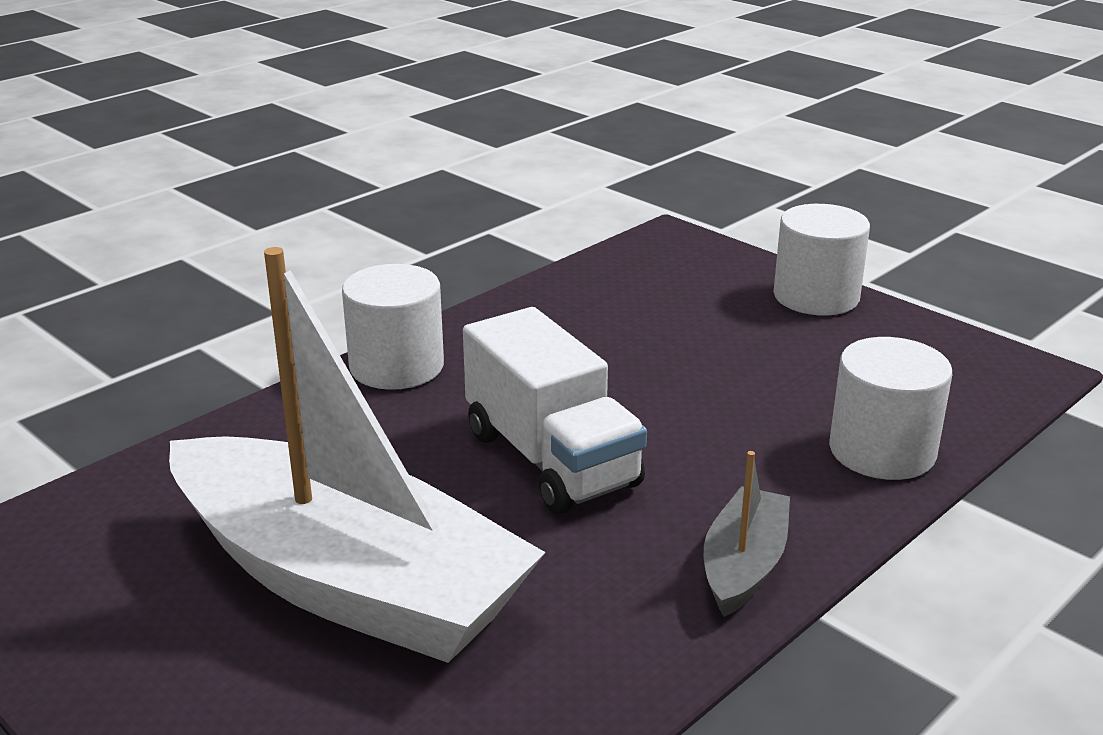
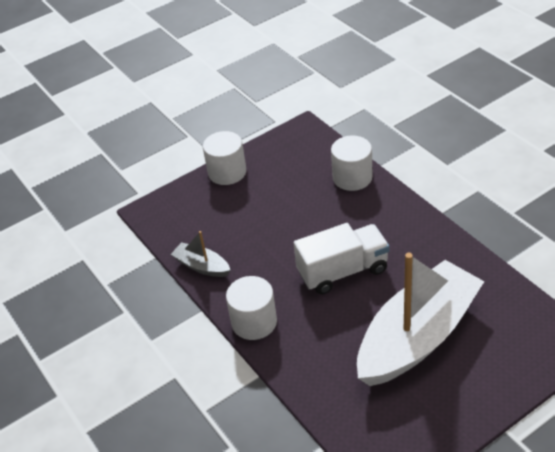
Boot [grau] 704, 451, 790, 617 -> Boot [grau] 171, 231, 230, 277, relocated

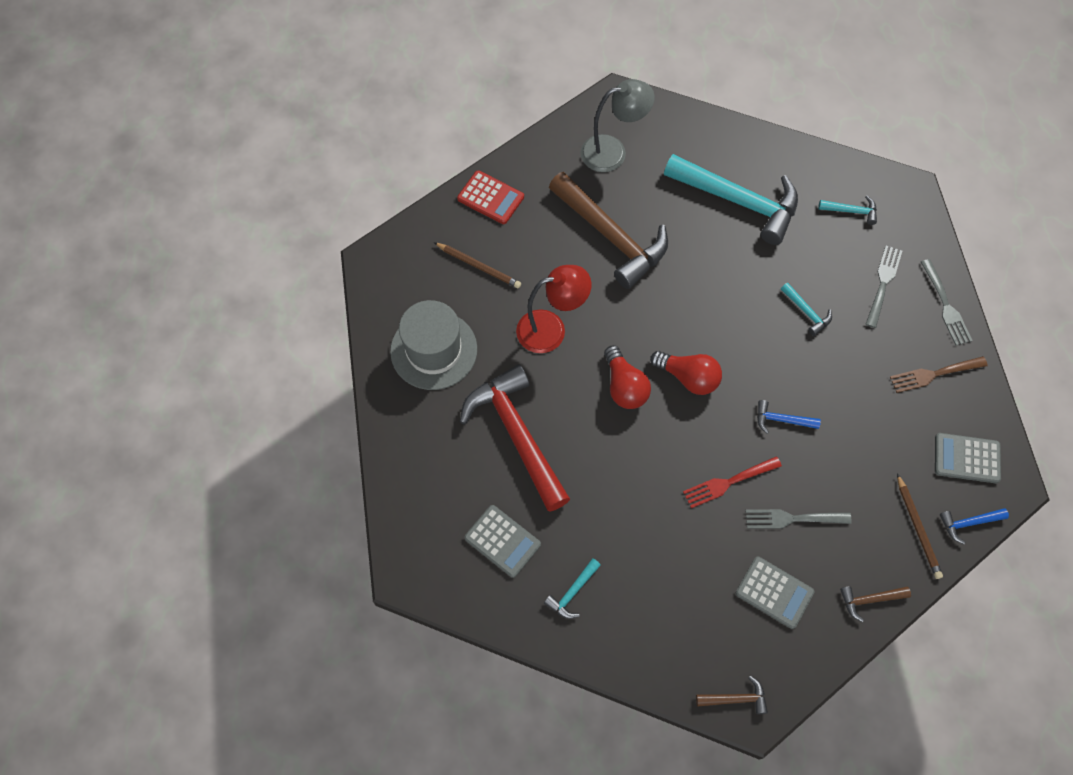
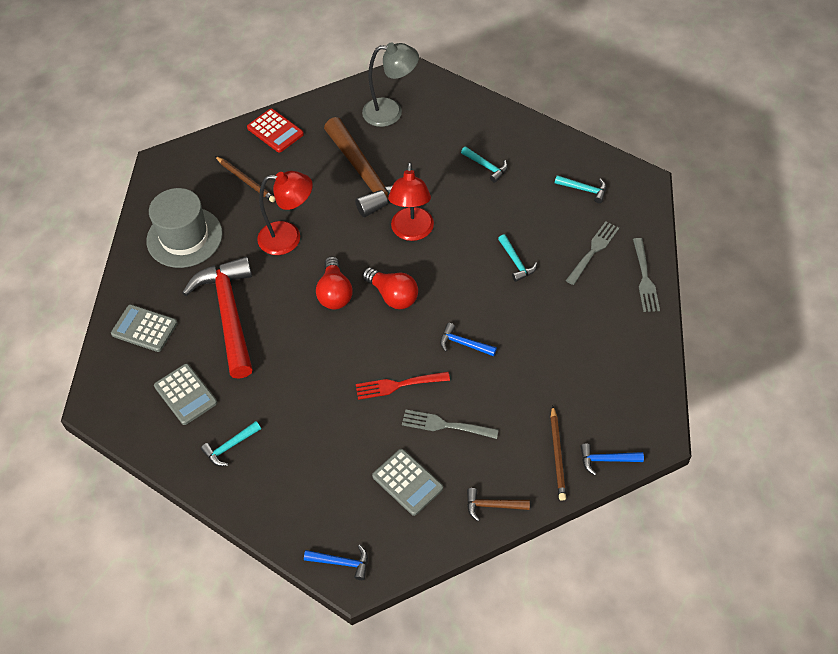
Gabel [braun] 890, 356, 988, 393 -> none
none -> Lampe [rot] 388, 162, 434, 241
Taschenrechner [grau] 935, 433, 1001, 483 -> Taschenrechner [grau] 111, 304, 178, 352, relocated
Hammer [braun] 696, 676, 768, 714 -> Hammer [blau] 304, 545, 368, 580
Hammer [türkis] 664, 154, 798, 245 -> Hammer [türkis] 461, 147, 508, 183, x0.42

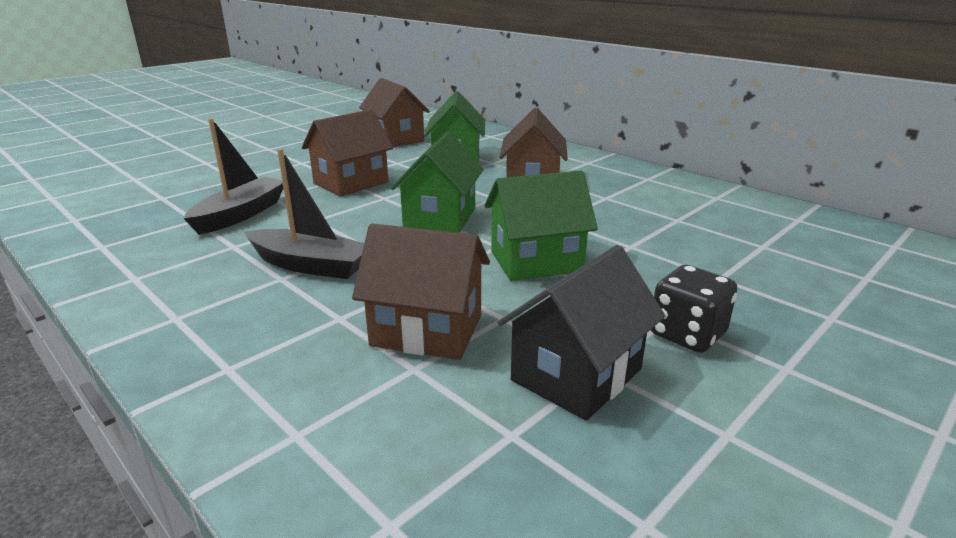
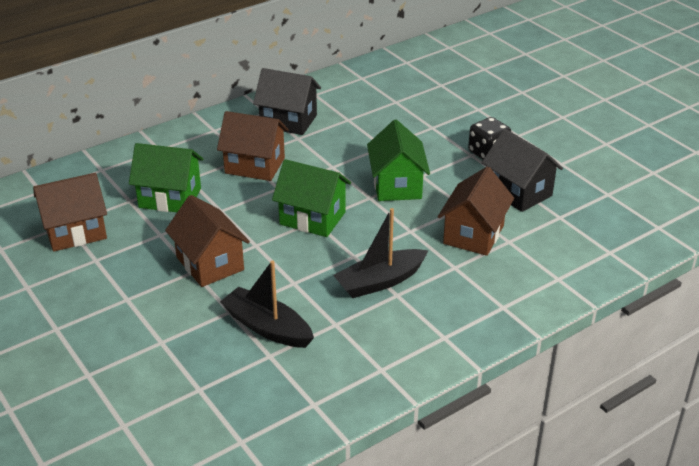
none -> Haus [schwarz] 253, 68, 321, 135
Boot [schwarz] 245, 149, 364, 279 -> Boot [schwarz] 333, 208, 429, 298, 150 degrees counterclockwise

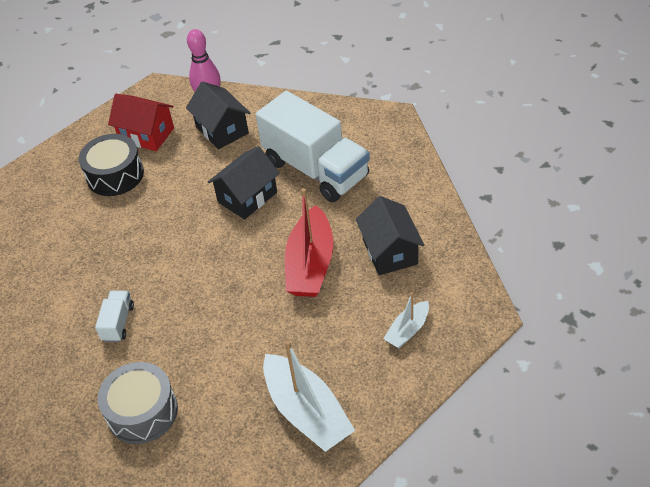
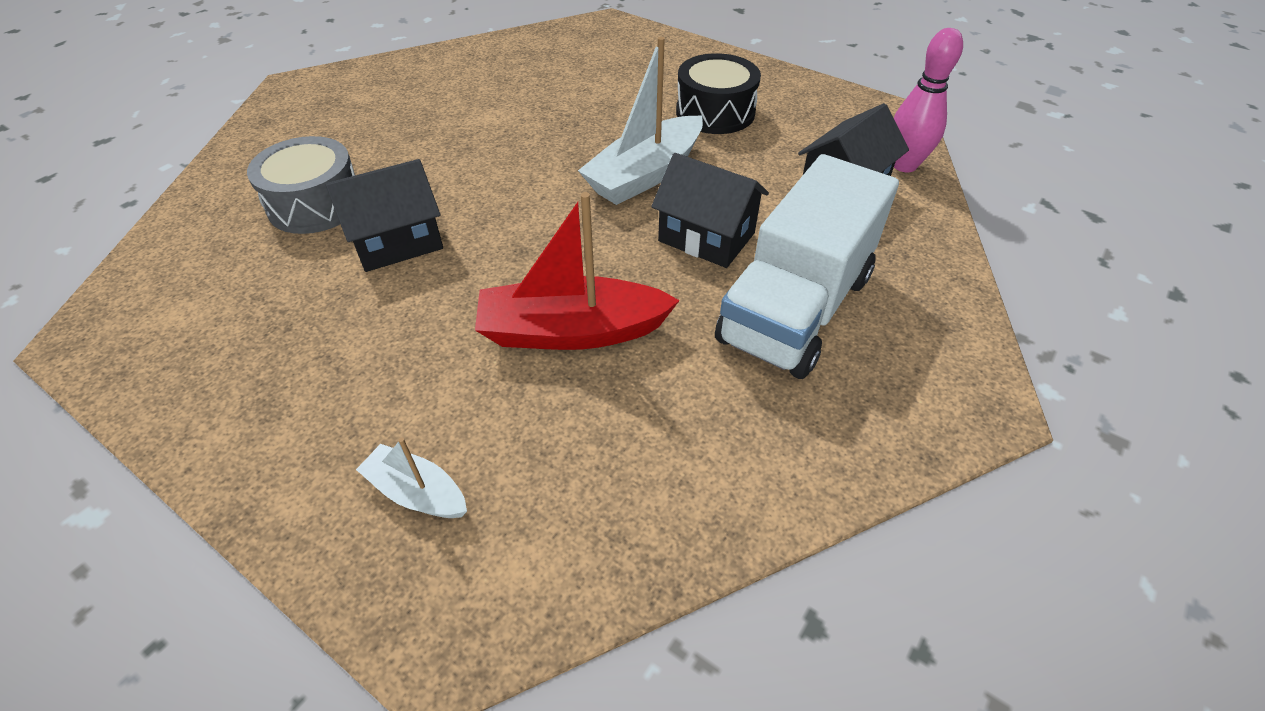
Lastwagen [weiß] 95, 290, 134, 342 -> none
Haus [rot] 108, 94, 174, 151 -> none
Boot [weiß] 263, 340, 355, 452 -> Boot [weiß] 578, 37, 703, 205, relocated
Haus [schwarz] 355, 196, 424, 275 -> Haus [schwarz] 325, 159, 443, 272, relocated

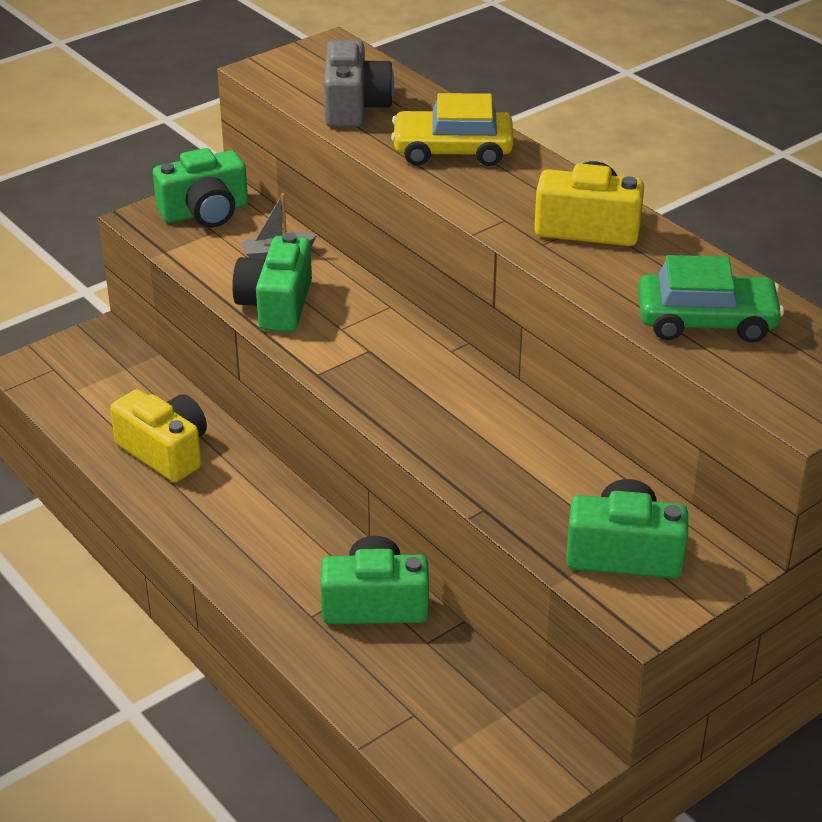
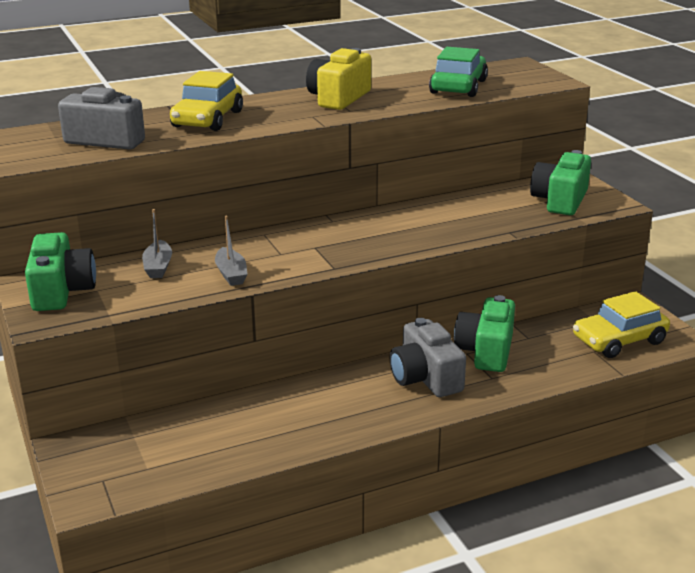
Kamera [gelb] 110, 390, 207, 482 -> none
none -> Kamera [grau] 390, 318, 466, 397
none -> Auto [gelb] 573, 291, 670, 358
Kamera [grün] 232, 233, 312, 332 -> Boot [grau] 215, 216, 248, 286

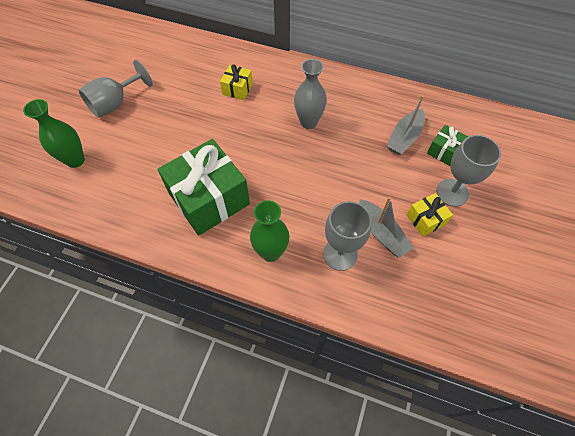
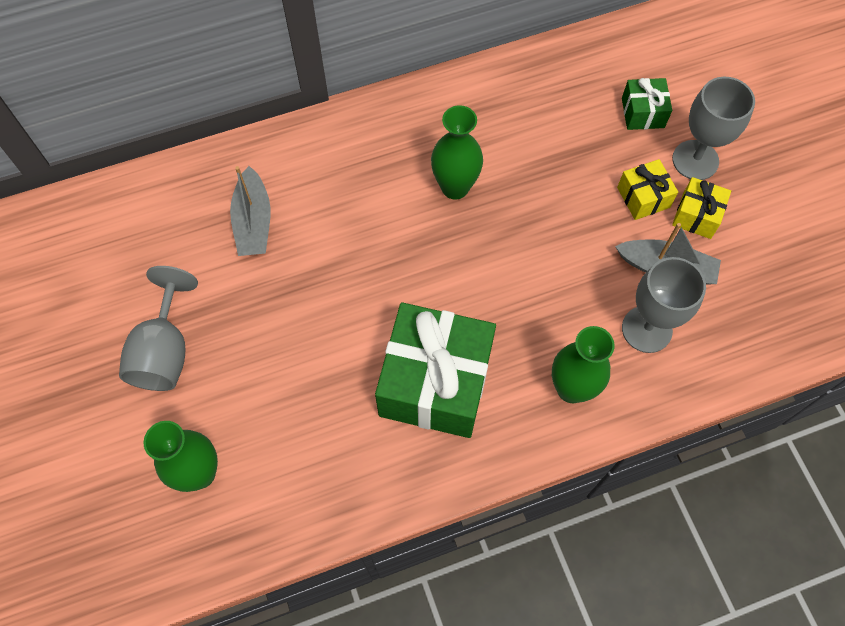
Geschenk [gelb] 220, 64, 253, 100 -> Geschenk [gelb] 617, 159, 678, 220, relocated
Boot [grau] 387, 95, 425, 155 -> Boot [grau] 230, 166, 271, 256, relocated
Vase [grau] 294, 59, 327, 129 -> Vase [grün] 431, 105, 483, 200

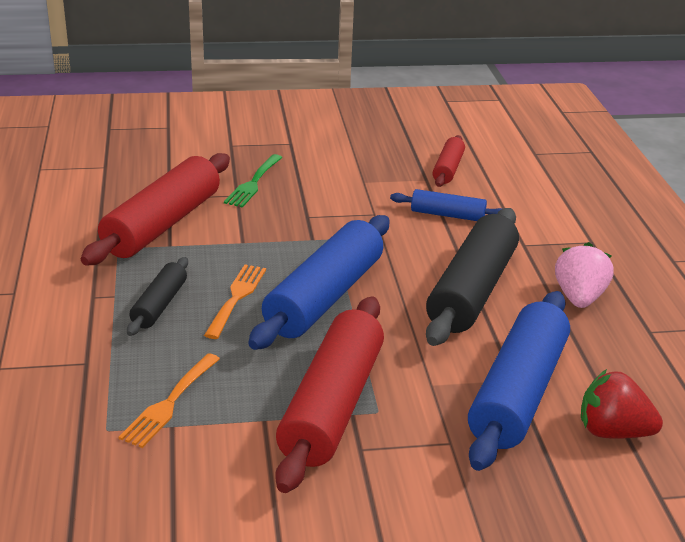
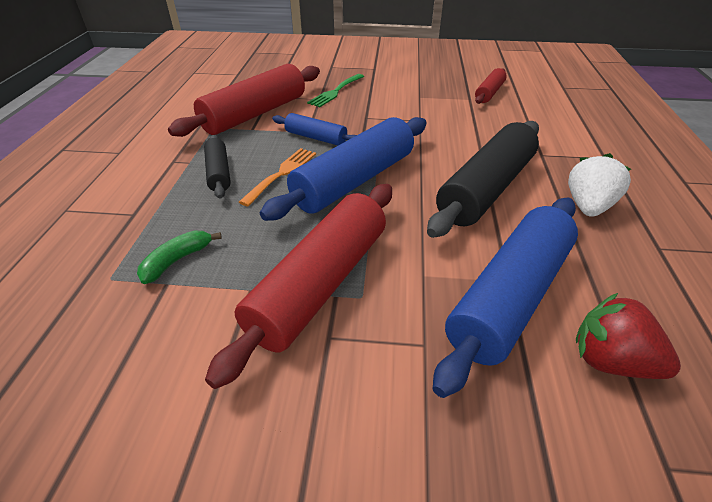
Nudelholz [blau] 390, 189, 502, 221 -> Nudelholz [blau] 272, 113, 357, 145, relocated
Gabel [orange] 119, 353, 220, 448 -> Banane [grün] 137, 230, 222, 284
Erdbeere [rosa] 555, 242, 614, 308 -> Erdbeere [weiß] 568, 153, 631, 217
Nudelholz [schwarz] 127, 257, 188, 336 -> Nudelholz [schwarz] 204, 135, 231, 199, 45 degrees counterclockwise

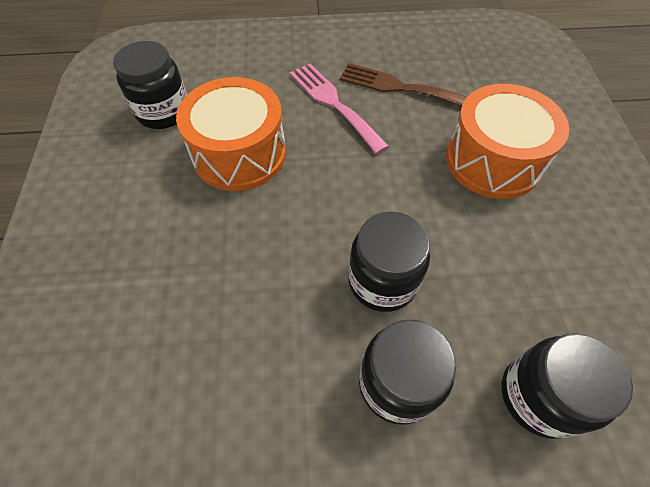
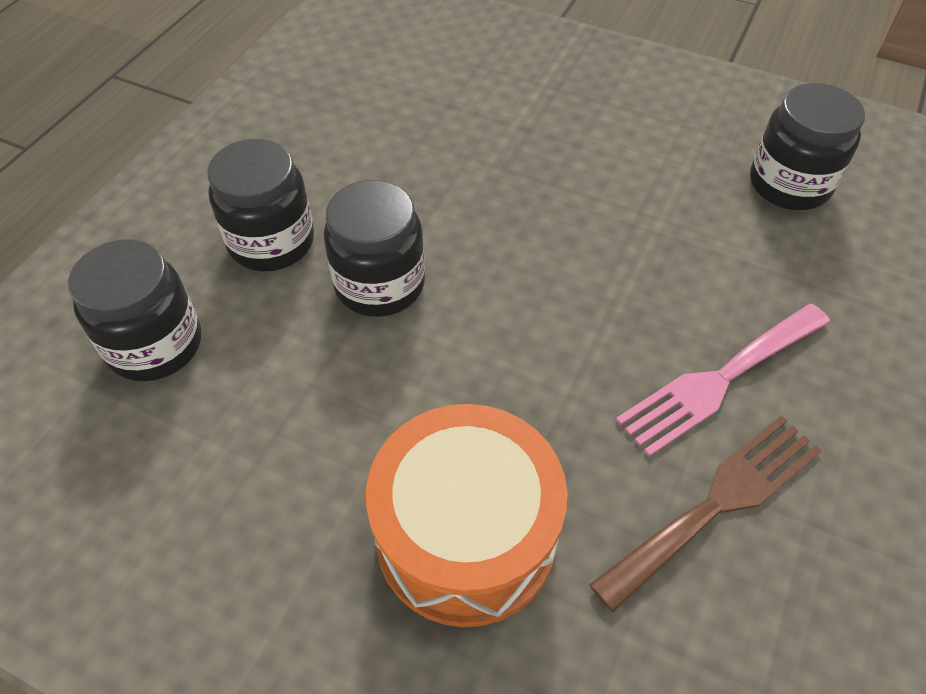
Trommel [orange] 176, 77, 286, 191 -> none
Gabel [rosa] 290, 63, 389, 154 -> Gabel [rosa] 616, 304, 830, 457, 150 degrees clockwise

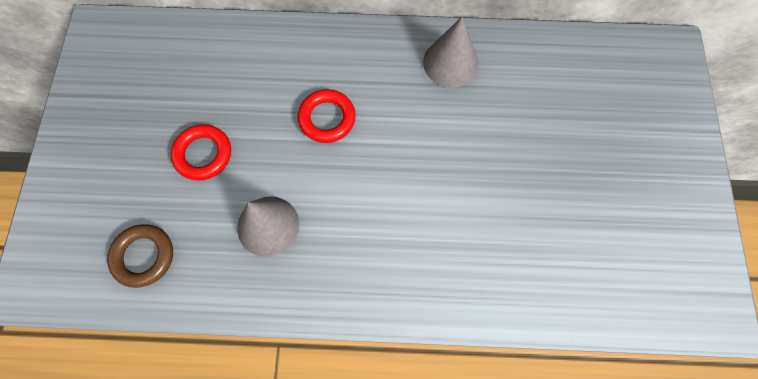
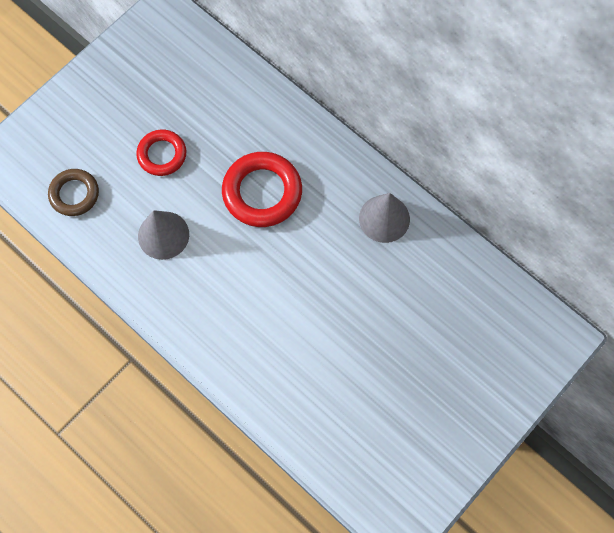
Ring [rot] 298, 89, 356, 143 -> Ring [rot] 222, 152, 302, 227, x1.59

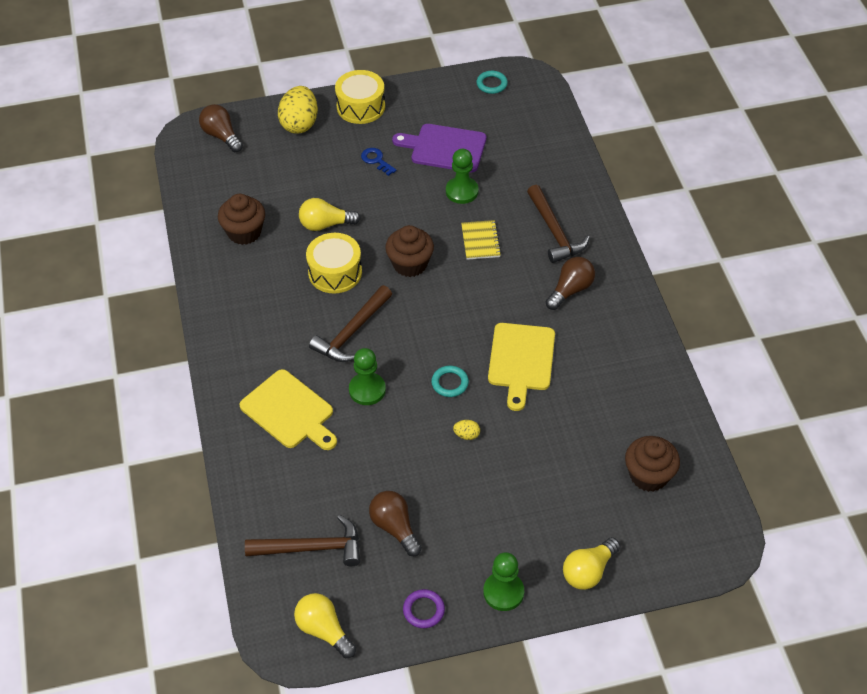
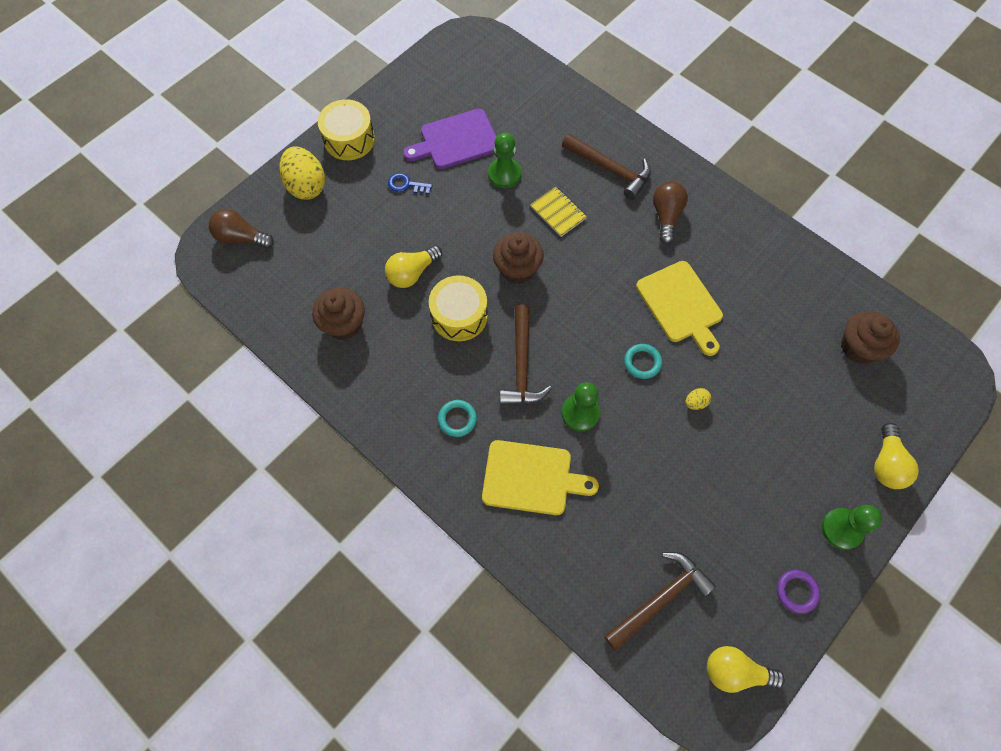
Glühbirne [braun] 369, 491, 422, 556 -> none
Ring [türkis] 476, 71, 508, 94 -> Ring [türkis] 438, 400, 477, 437, relocated

